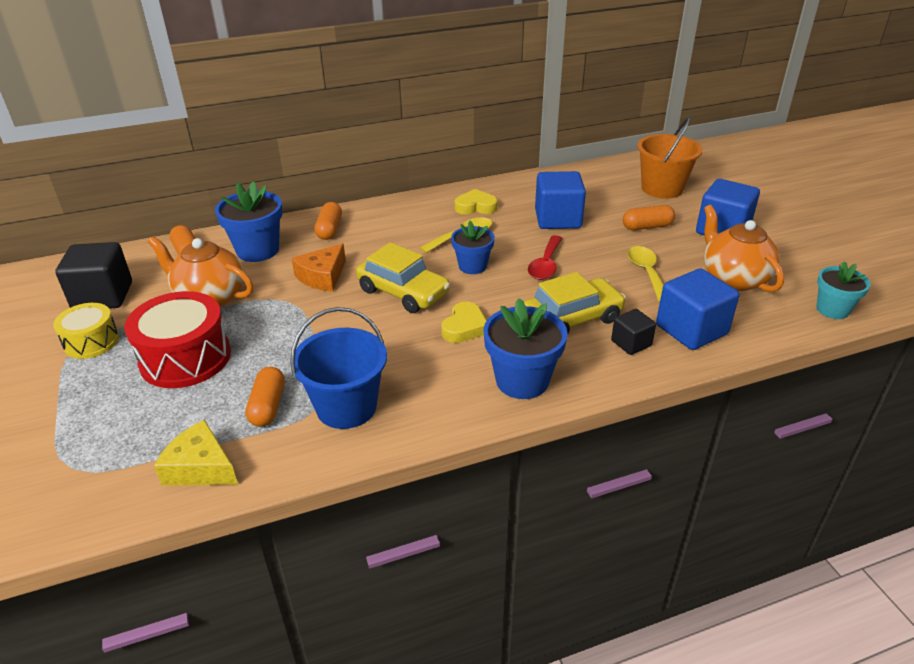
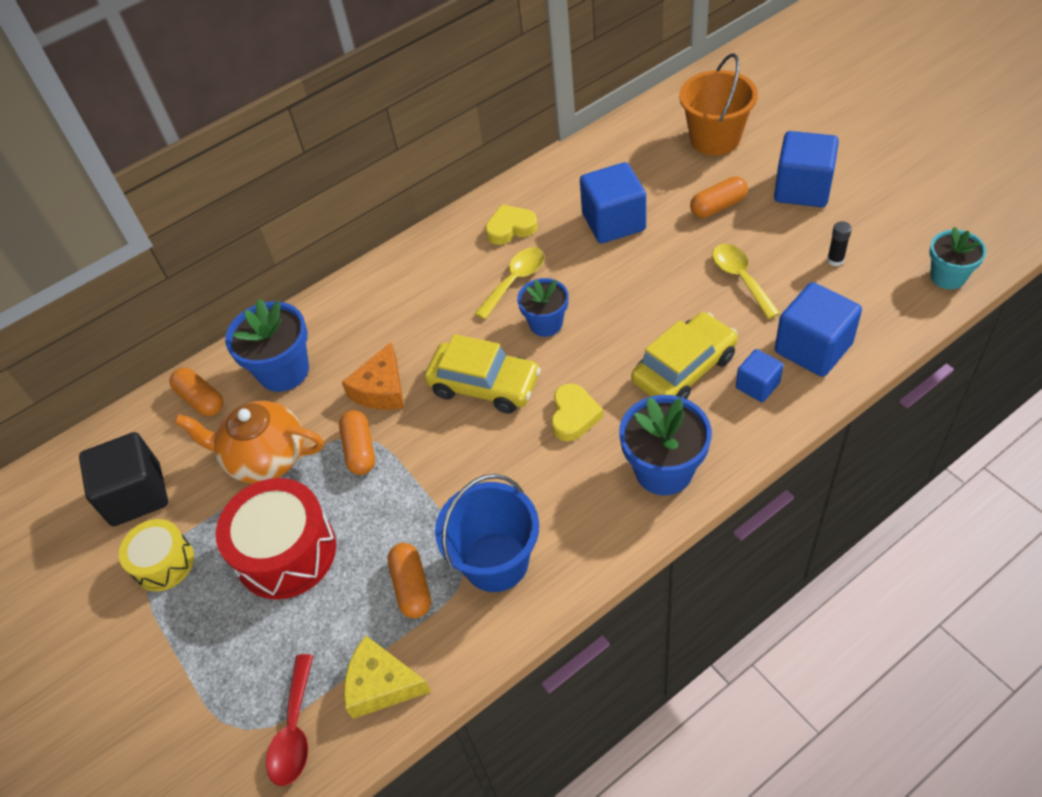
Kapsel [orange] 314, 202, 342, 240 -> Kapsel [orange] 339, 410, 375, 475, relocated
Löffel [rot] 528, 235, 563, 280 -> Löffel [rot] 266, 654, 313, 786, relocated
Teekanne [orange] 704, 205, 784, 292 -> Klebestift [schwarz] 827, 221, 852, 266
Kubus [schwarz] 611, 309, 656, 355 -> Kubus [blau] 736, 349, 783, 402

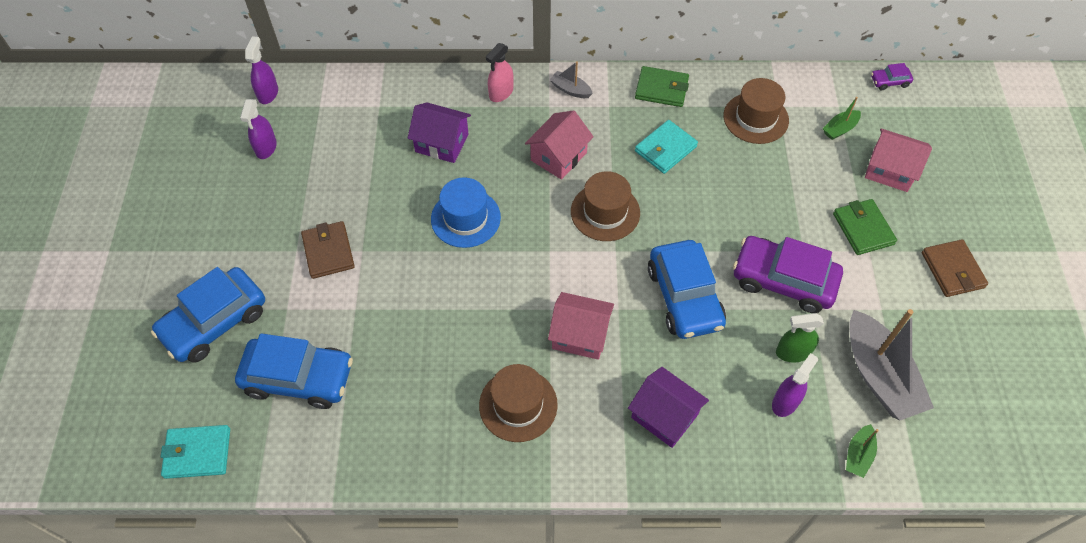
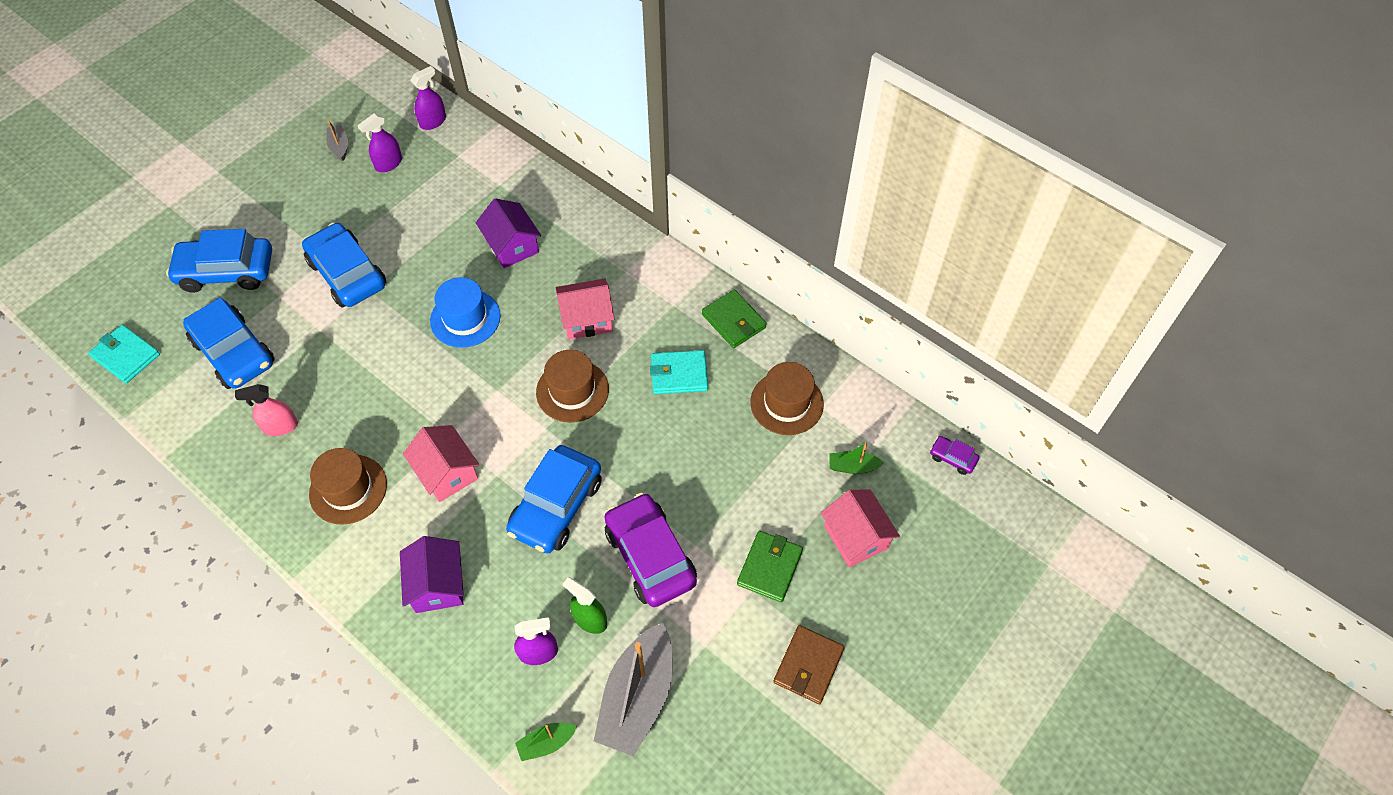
Sprühflasche [rosa] 486, 43, 514, 102 -> Sprühflasche [rosa] 235, 384, 298, 436, relocated
Boot [grau] 550, 61, 593, 98 -> Boot [grau] 326, 119, 348, 161, relocated
Geldbörse [braun] 301, 221, 355, 279 -> Auto [blau] 302, 222, 386, 308

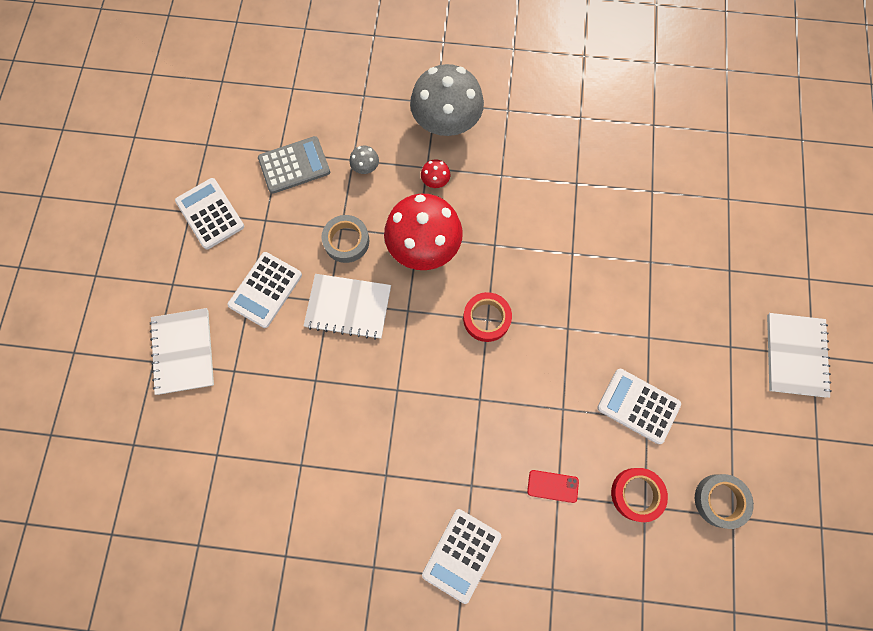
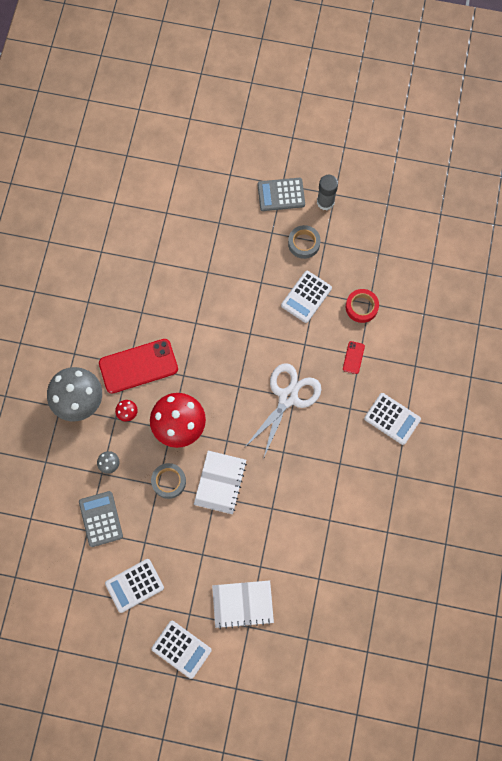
Klebeband [rot] 463, 292, 512, 342 -> none
none -> Handy [rot] 99, 339, 178, 393
none -> Schere [weiß] 244, 363, 322, 459
none -> Klebestift [grau] 317, 175, 338, 210
Taschenrechner [weiß] 228, 252, 302, 328 -> Taschenrechner [weiß] 151, 621, 212, 679, relocated
Klebeband [grau] 695, 474, 754, 529 -> Klebeband [grau] 288, 225, 321, 259, relocated
Notizbuch [weiß] 767, 313, 832, 398 -> Taschenrechner [grau] 257, 178, 305, 211

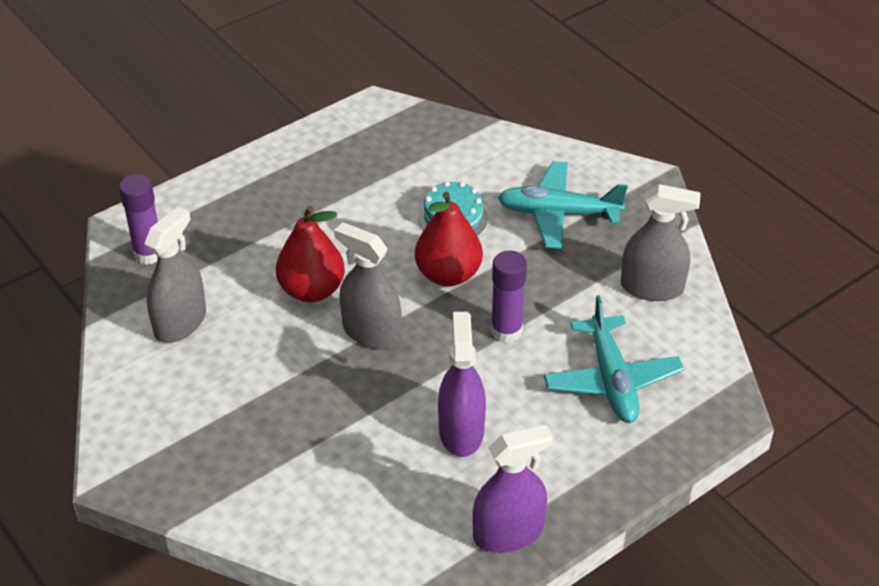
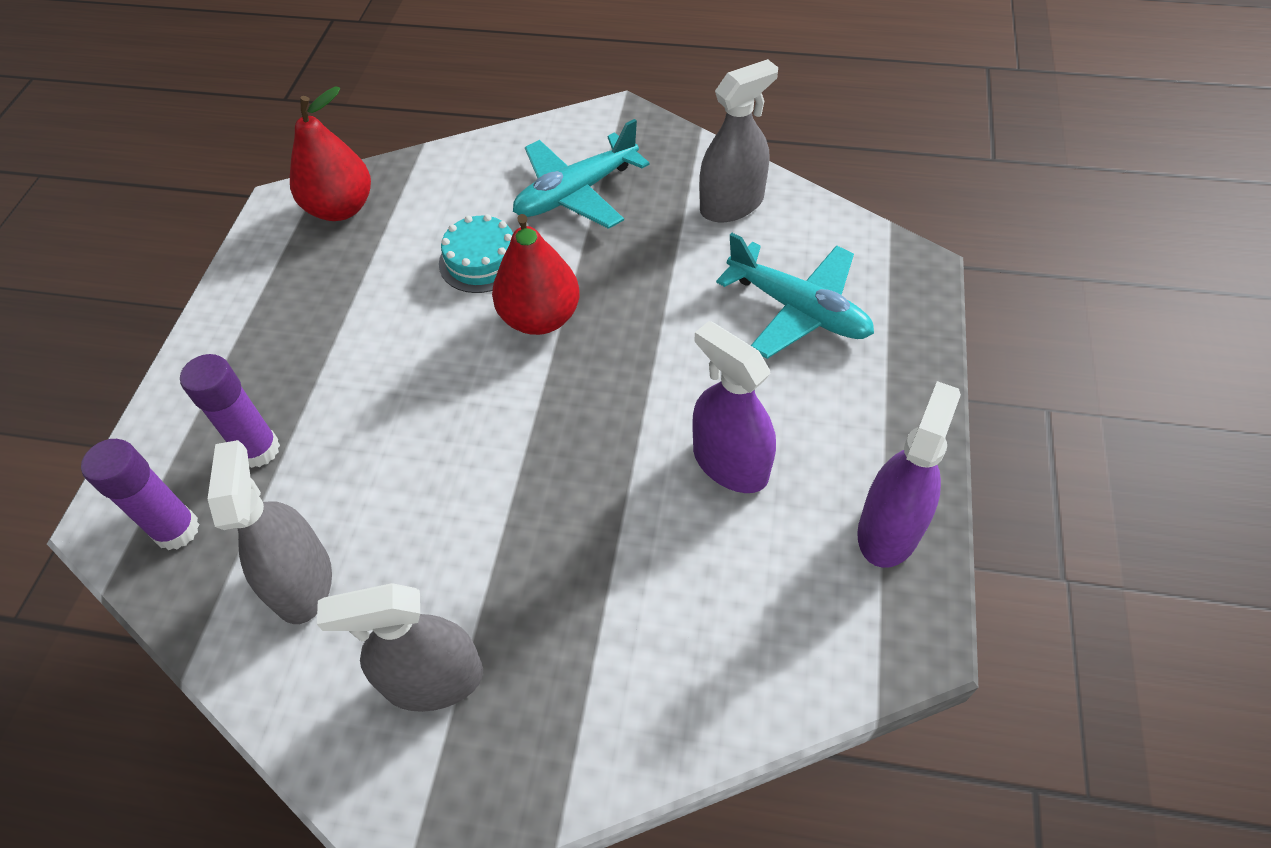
Birne [rot] 276, 206, 345, 302 -> Birne [rot] 290, 86, 371, 221, relocated
Sprühflasche [grau] 334, 222, 402, 349 -> Sprühflasche [grau] 317, 583, 483, 712, relocated
Klebestift [lila] 491, 250, 527, 343 -> Klebestift [lila] 180, 354, 280, 468, relocated

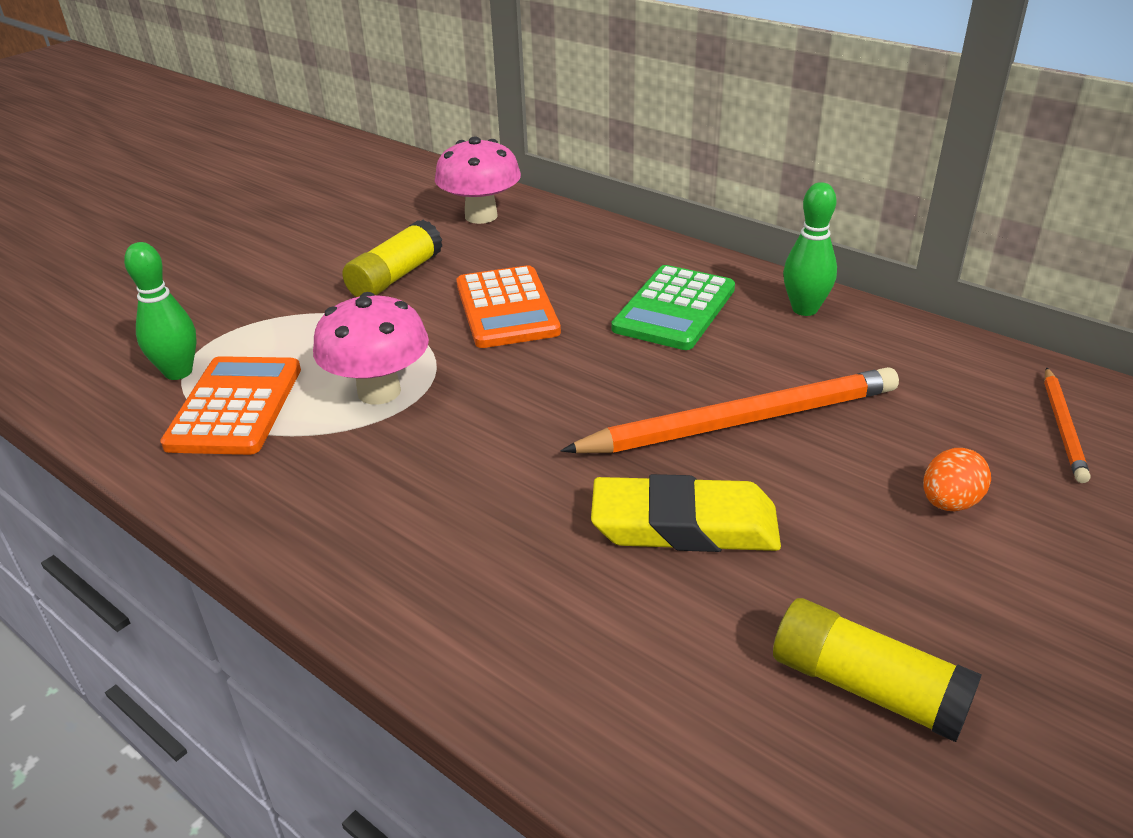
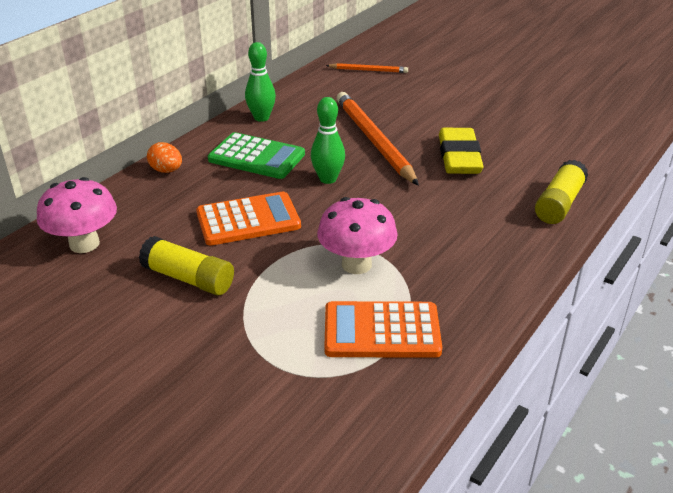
Bowlingkegel [grün] 124, 242, 197, 380 -> Bowlingkegel [grün] 311, 97, 345, 184, relocated
Klebestift [gelb] 773, 598, 982, 742 -> Klebestift [gelb] 535, 160, 589, 224, relocated
Ei [orange] 923, 448, 991, 511 -> Ei [orange] 147, 142, 182, 173, relocated

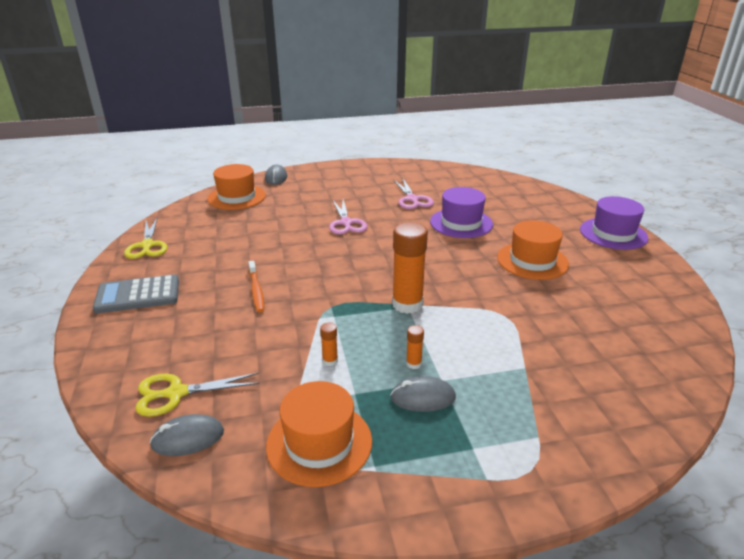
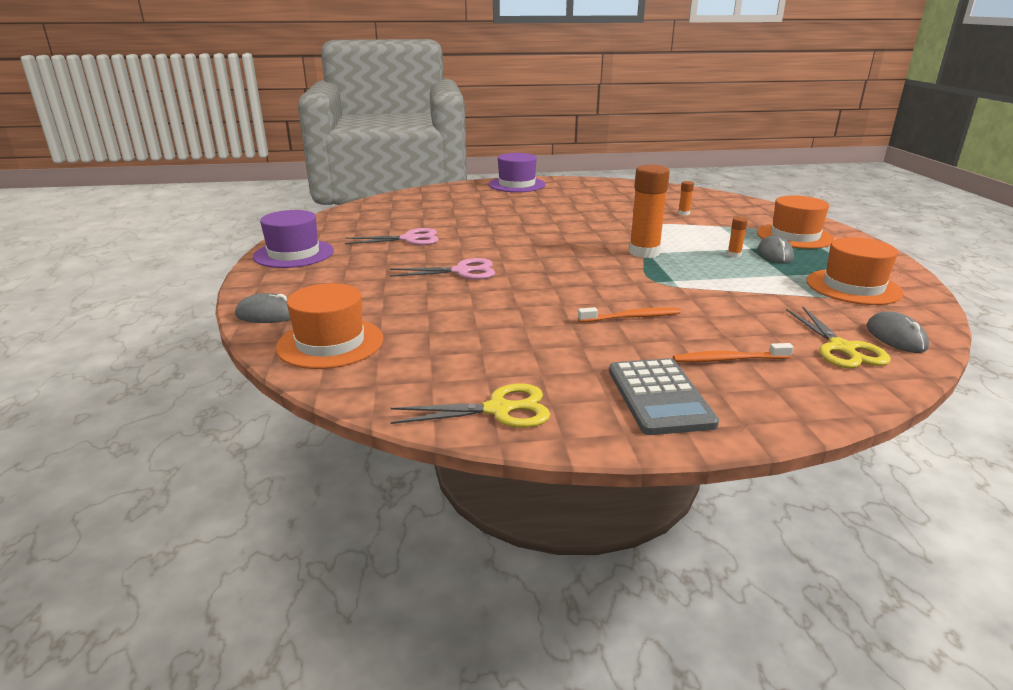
none -> Zahnbürste [orange] 673, 343, 794, 362
Klebestift [orange] 320, 323, 338, 366 -> Klebestift [orange] 678, 181, 694, 215, relocated
Hut [lila] 430, 187, 493, 238 -> Hut [lila] 253, 210, 334, 268, relocated
Hut [orange] 497, 220, 569, 280 -> Hut [orange] 757, 195, 835, 249, relocated

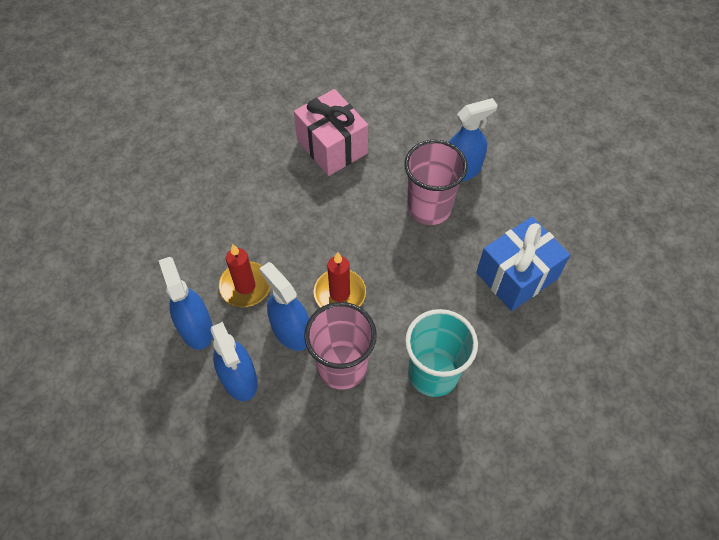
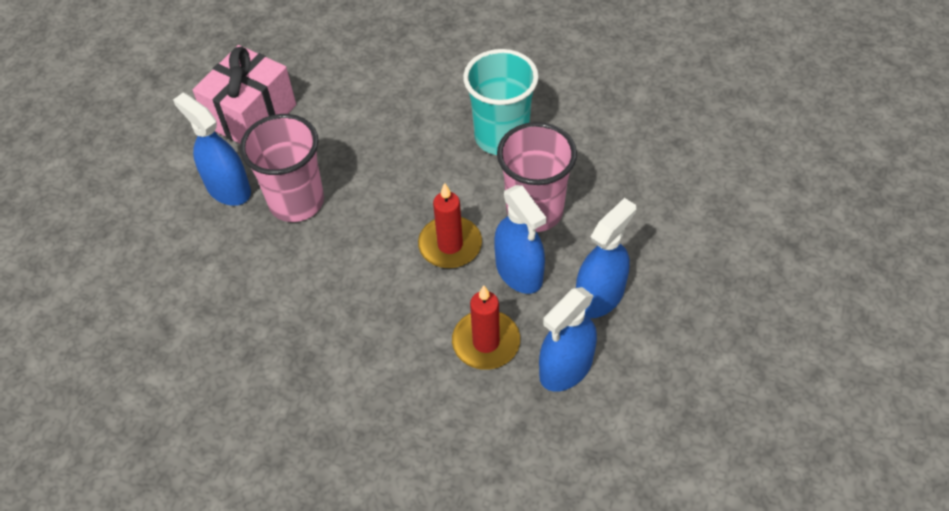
Geschenk [blau] 476, 217, 570, 311 -> none
Geschenk [rosa] 294, 89, 368, 176 -> Geschenk [rosa] 193, 45, 296, 144, relocated
Sprühflasche [blau] 259, 262, 309, 351 -> Sprühflasche [blau] 494, 185, 546, 294, 60 degrees counterclockwise

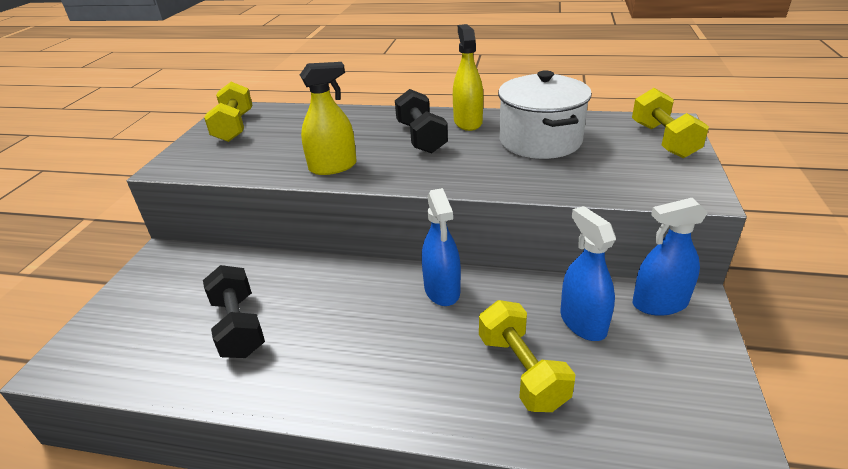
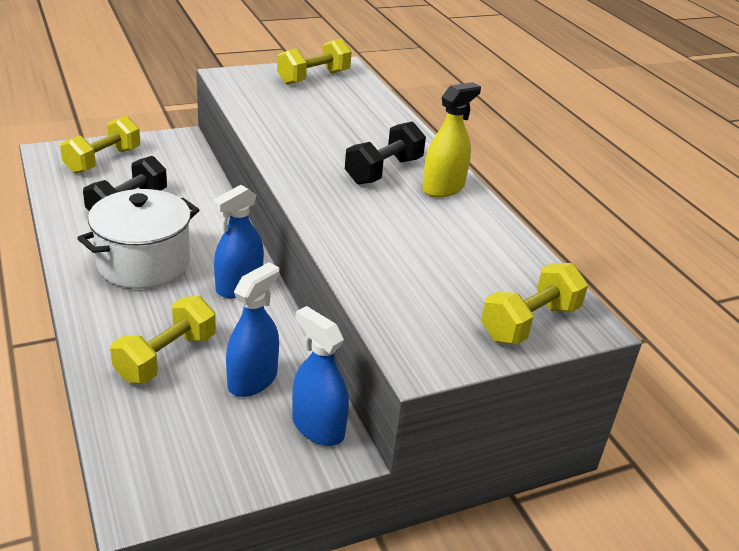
Sprühflasche [gelb] 300, 62, 357, 175 -> none
none -> Hantel [gelb] 60, 116, 140, 174
Kochtopf [weiß] 498, 70, 592, 159 -> Kochtopf [weiß] 77, 189, 199, 289, relocated

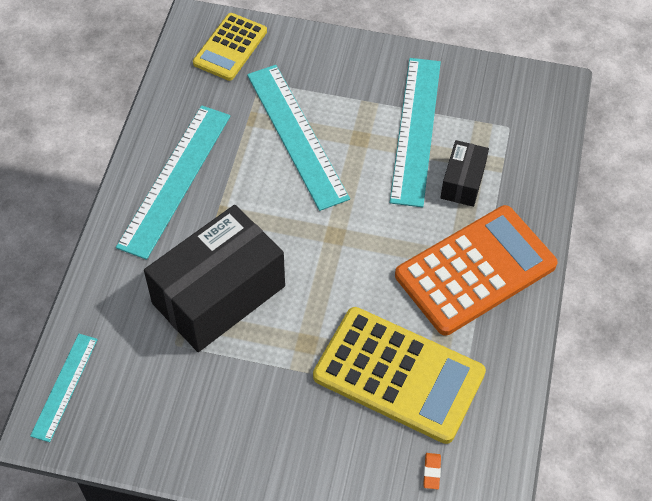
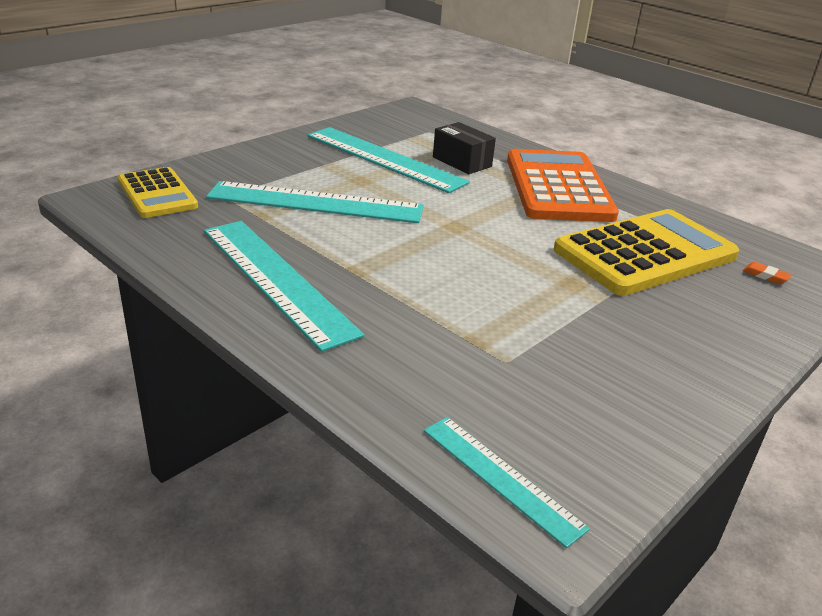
Schachtel [schwarz] 144, 205, 285, 352 -> none

